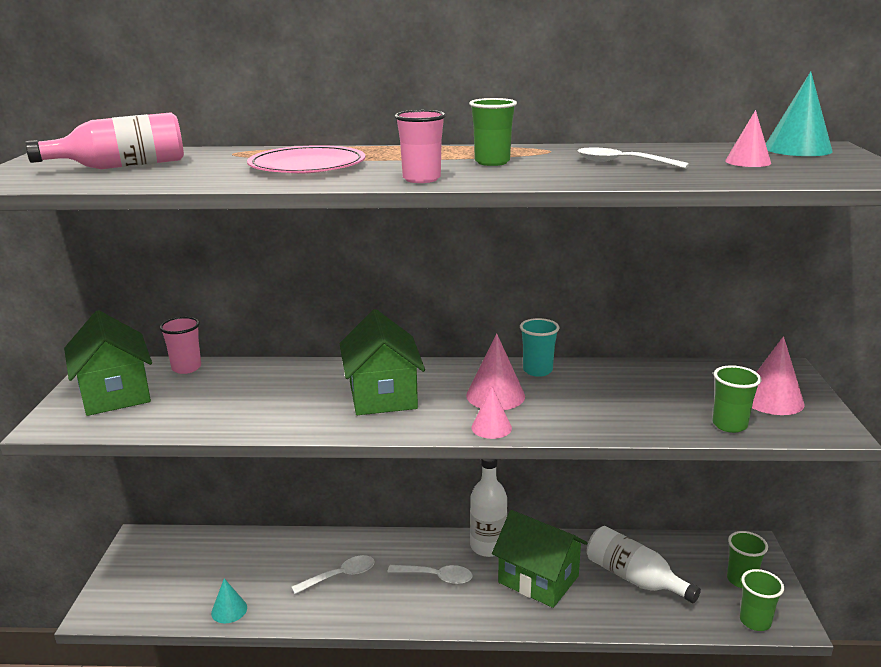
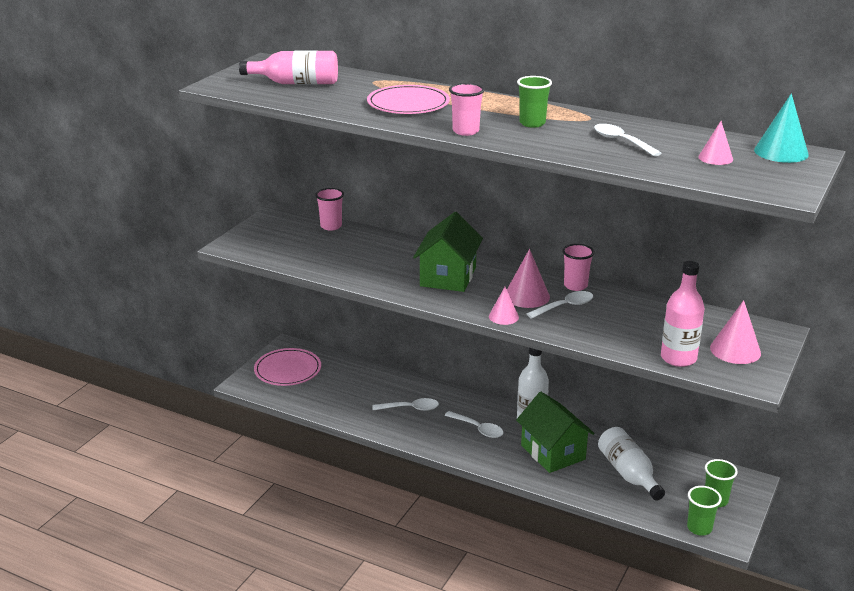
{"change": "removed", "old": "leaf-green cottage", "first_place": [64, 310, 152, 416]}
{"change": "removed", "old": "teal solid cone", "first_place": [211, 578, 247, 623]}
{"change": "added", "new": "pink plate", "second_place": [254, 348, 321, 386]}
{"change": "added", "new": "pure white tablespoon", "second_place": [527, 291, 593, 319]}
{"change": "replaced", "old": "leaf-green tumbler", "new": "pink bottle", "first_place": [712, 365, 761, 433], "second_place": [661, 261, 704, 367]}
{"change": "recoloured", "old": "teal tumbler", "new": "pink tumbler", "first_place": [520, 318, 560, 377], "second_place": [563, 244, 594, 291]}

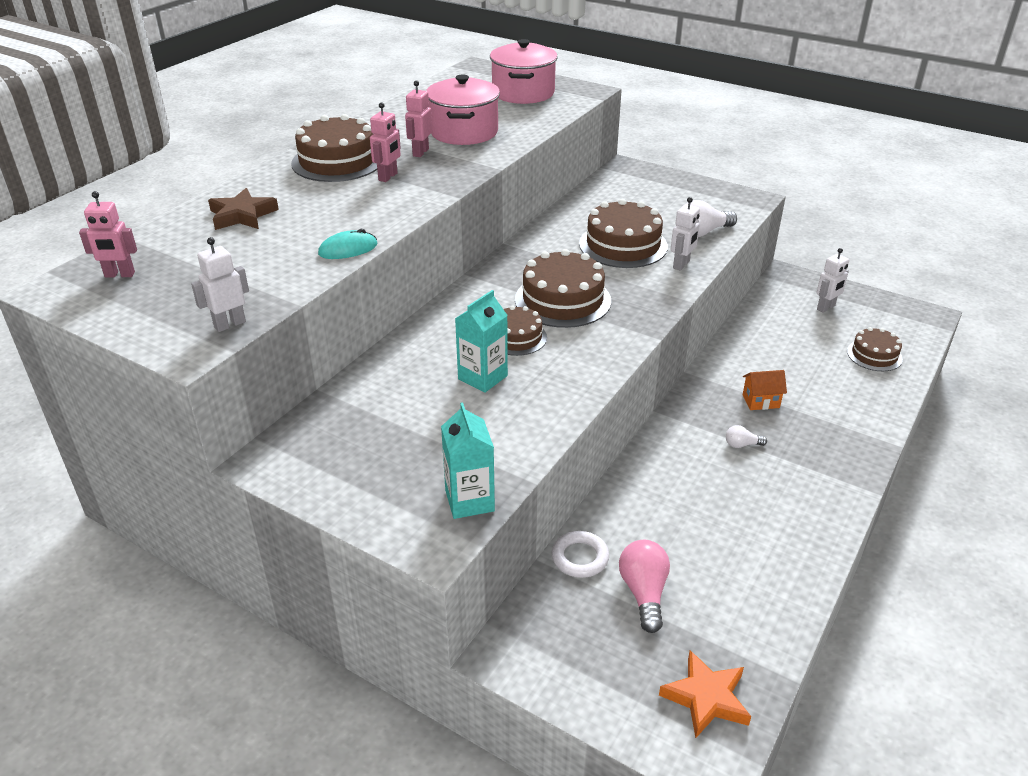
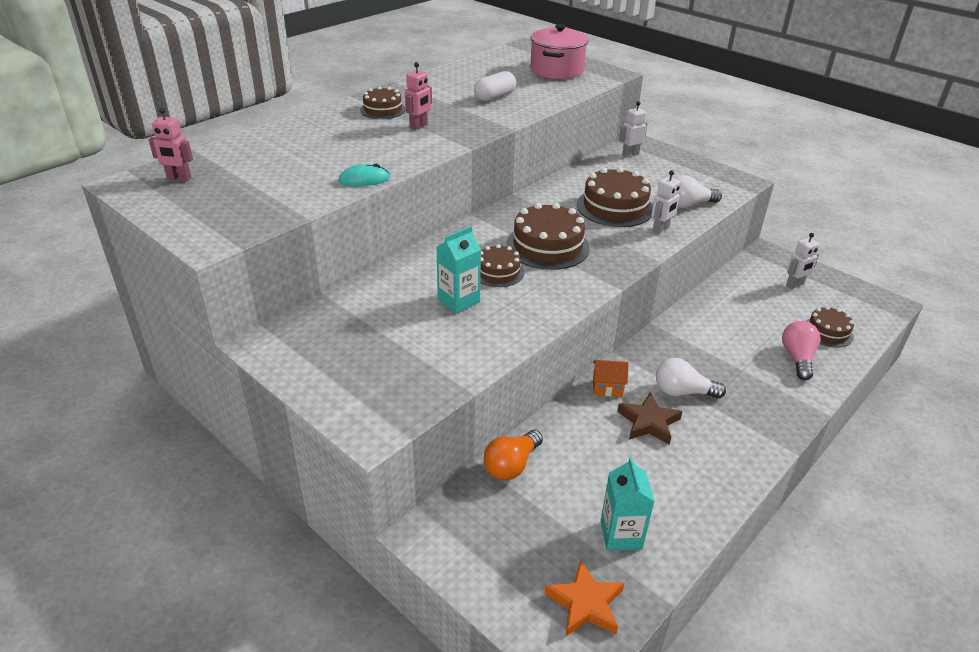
{"change": "removed", "old": "pink robot", "first_place": [405, 80, 432, 157]}
{"change": "moved", "old": "pure white robot", "first_place": [191, 237, 249, 332], "second_place": [619, 101, 647, 158]}
{"change": "moved", "old": "dark brown star", "first_place": [208, 188, 279, 230], "second_place": [617, 393, 682, 445]}
{"change": "moved", "old": "teal milk carton", "first_place": [441, 402, 495, 519], "second_place": [600, 457, 655, 551]}
{"change": "moved", "old": "pink bulb", "first_place": [619, 540, 670, 633], "second_place": [782, 321, 821, 380]}
{"change": "moved", "old": "bright orange cottage", "first_place": [743, 370, 787, 410], "second_place": [593, 360, 629, 397]}
{"change": "replaced", "old": "pink pot", "new": "pure white capsule", "first_place": [426, 75, 500, 145], "second_place": [474, 71, 516, 101]}
{"change": "replaced", "old": "pure white torus", "new": "bright orange bulb", "first_place": [552, 531, 609, 578], "second_place": [484, 430, 543, 480]}
{"change": "resized", "old": "dark brown cake", "first_place": [291, 114, 377, 182], "second_place": [360, 86, 405, 119], "factor": 0.59}
{"change": "resized", "old": "pure white bulb", "first_place": [726, 425, 767, 448], "second_place": [656, 358, 726, 399], "factor": 1.87}

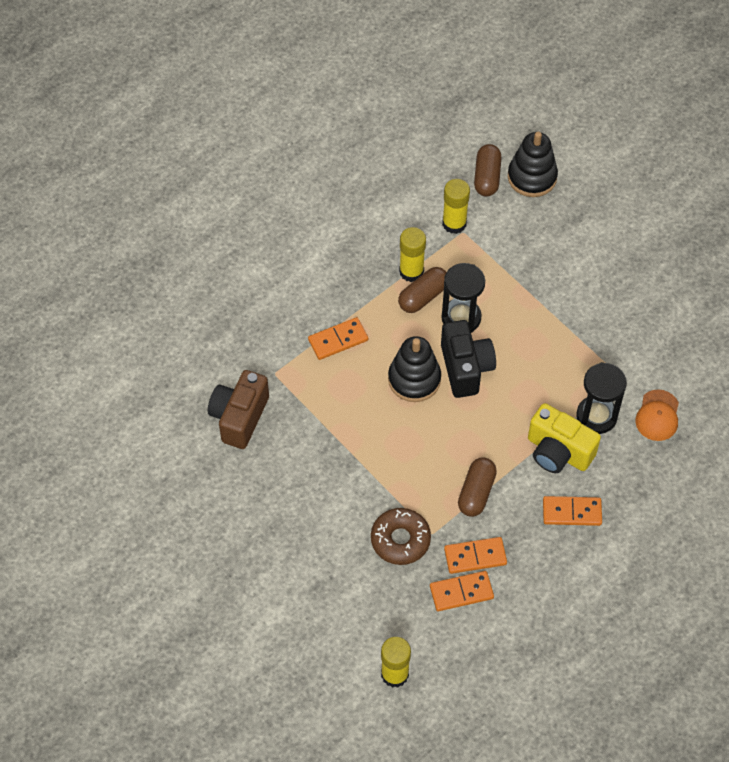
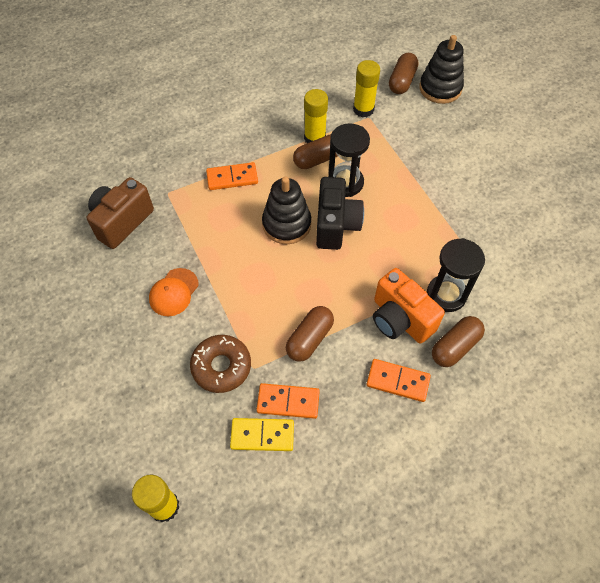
{"change": "added", "new": "dark brown capsule", "second_place": [432, 316, 485, 367]}
{"change": "moved", "old": "bright orange baseball cap", "first_place": [635, 389, 679, 441], "second_place": [149, 268, 199, 316]}
{"change": "recoloured", "old": "bright orange domino piece", "new": "golden domino piece", "first_place": [430, 571, 494, 611], "second_place": [230, 418, 294, 451]}
{"change": "recoloured", "old": "golden photo camera", "new": "bright orange photo camera", "first_place": [528, 403, 601, 473], "second_place": [373, 268, 445, 344]}

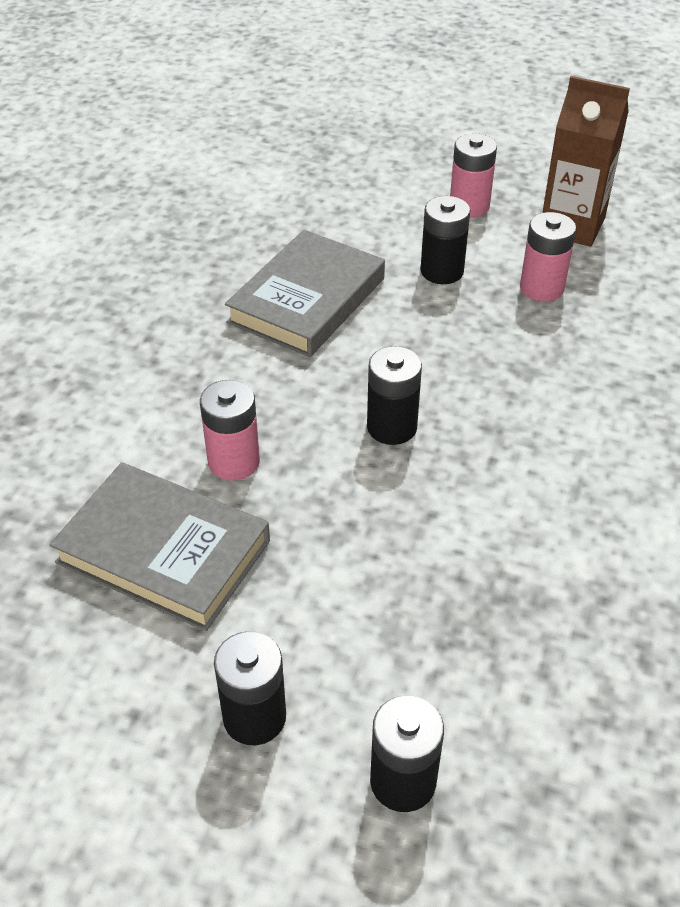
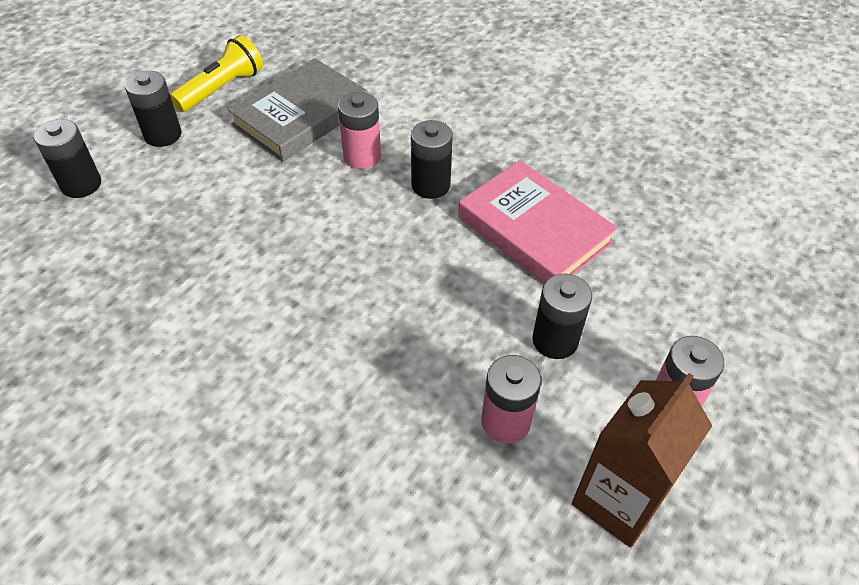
{"change": "added", "new": "golden flashlight", "second_place": [170, 35, 263, 112]}
{"change": "moved", "old": "black battery", "first_place": [367, 346, 422, 445], "second_place": [411, 120, 453, 199]}
{"change": "recoloured", "old": "grey hardback", "new": "pink hardback", "first_place": [225, 230, 385, 357], "second_place": [458, 160, 618, 283]}

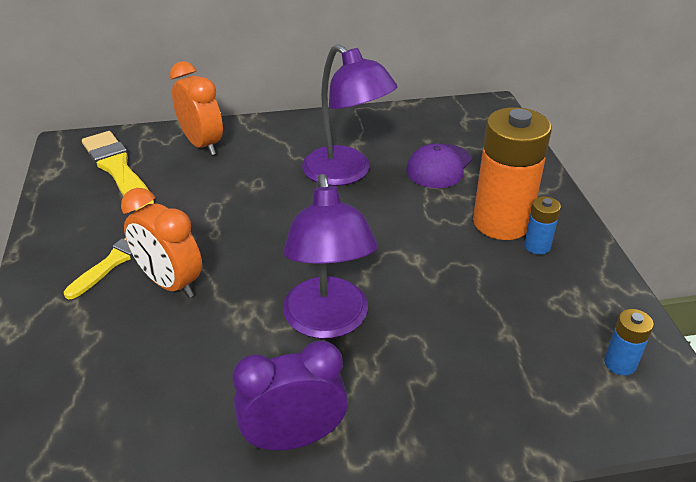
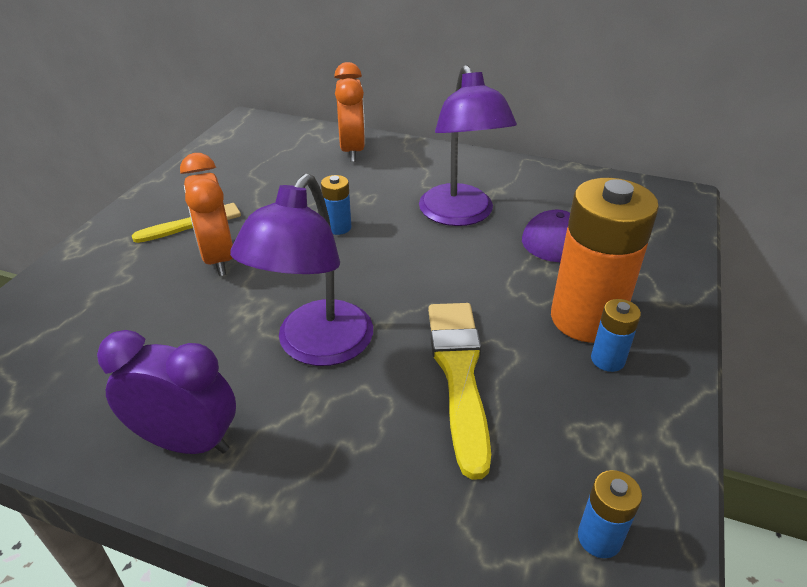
{"change": "added", "new": "blue battery", "second_place": [321, 175, 351, 235]}
{"change": "moved", "old": "golden brush", "first_place": [82, 131, 154, 211], "second_place": [428, 303, 491, 480]}

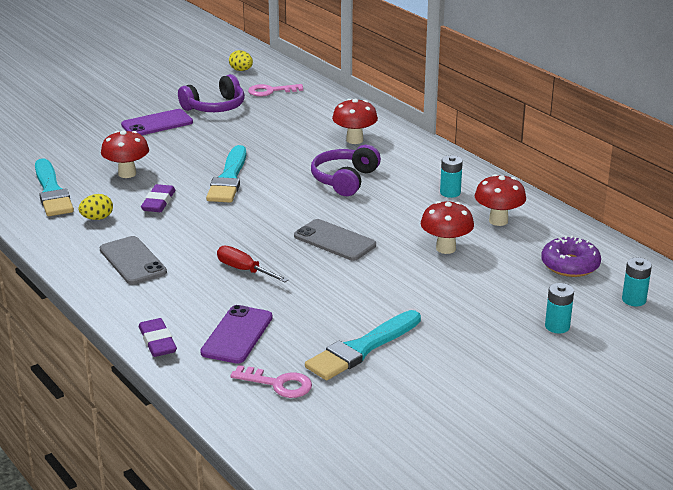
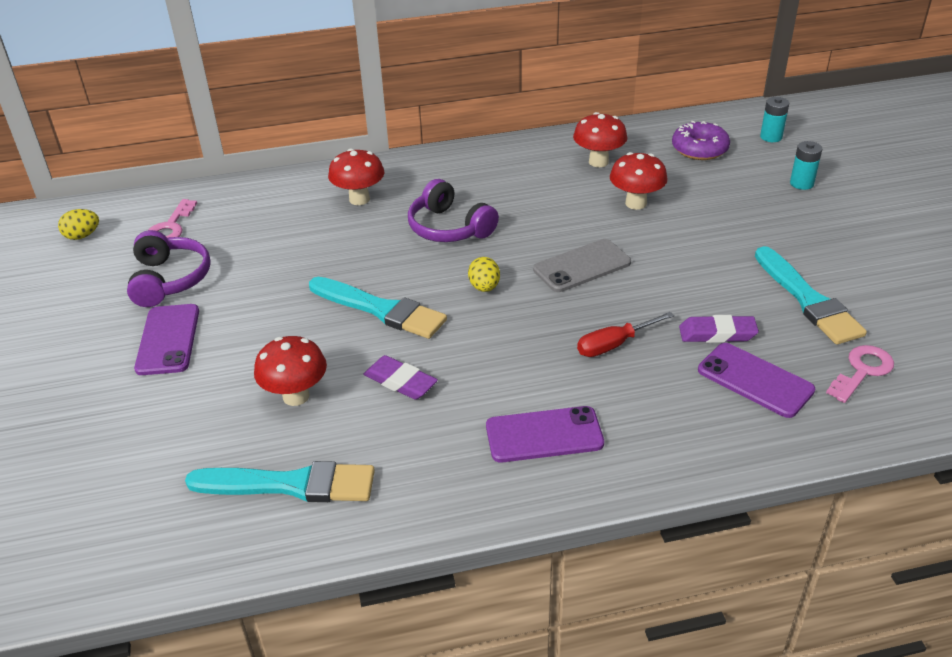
{"change": "removed", "old": "teal battery", "first_place": [440, 155, 463, 198]}
{"change": "moved", "old": "golden egg shape", "first_place": [78, 194, 113, 220], "second_place": [468, 257, 500, 292]}
{"change": "moved", "old": "royal purple eraser", "first_place": [139, 318, 177, 357], "second_place": [679, 315, 759, 343]}
{"change": "recoloured", "old": "grey phone", "new": "royal purple phone", "first_place": [100, 236, 167, 284], "second_place": [486, 406, 604, 462]}

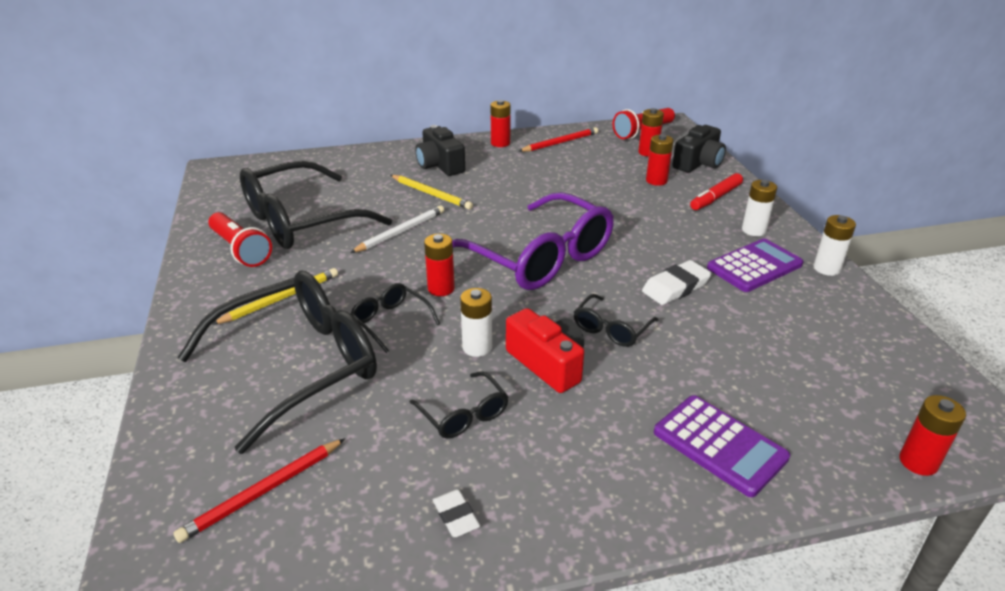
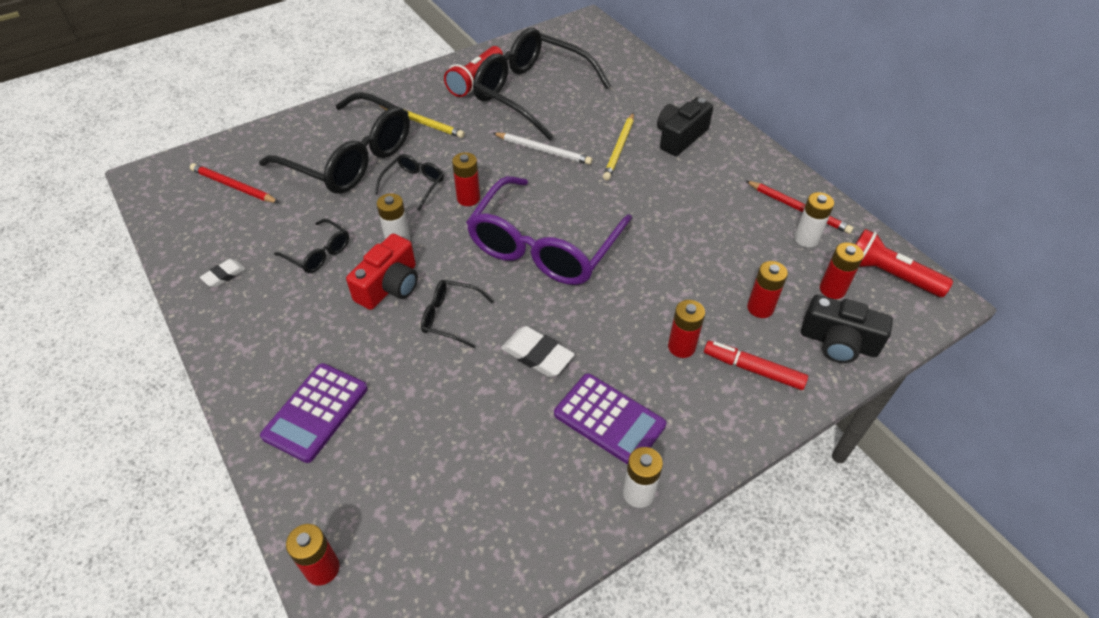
{"change": "moved", "old": "scarlet battery", "first_place": [490, 100, 511, 147], "second_place": [668, 300, 705, 358]}
{"change": "moved", "old": "pure white battery", "first_place": [742, 180, 777, 236], "second_place": [794, 192, 834, 247]}
{"change": "turned", "old": "black spectacles", "first_place": [409, 371, 509, 439], "second_place": [274, 219, 349, 273], "degrees": -90}

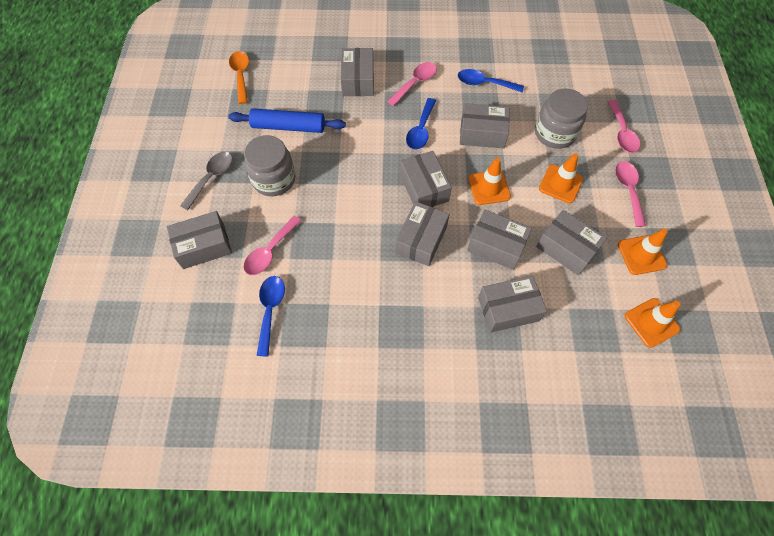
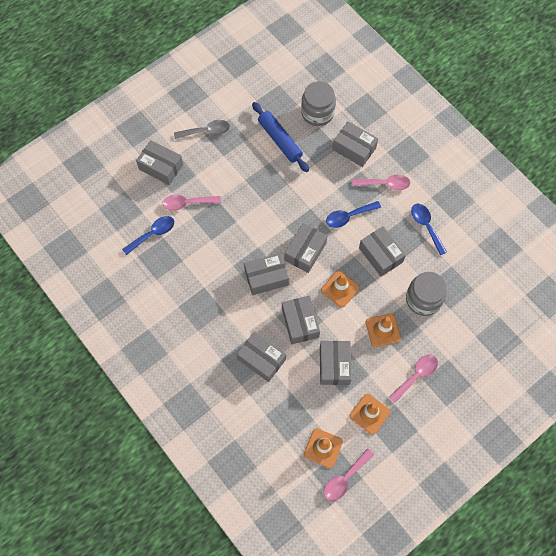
{"change": "removed", "old": "bright orange tablespoon", "first_place": [229, 51, 249, 104]}
{"change": "moved", "old": "grey jar", "first_place": [244, 135, 295, 196], "second_place": [301, 81, 336, 126]}
{"change": "moved", "old": "pink tablespoon", "first_place": [607, 100, 640, 153], "second_place": [324, 448, 374, 501]}
{"change": "turned", "old": "grey package", "first_place": [341, 48, 374, 96], "second_place": [332, 121, 378, 167], "degrees": 75}

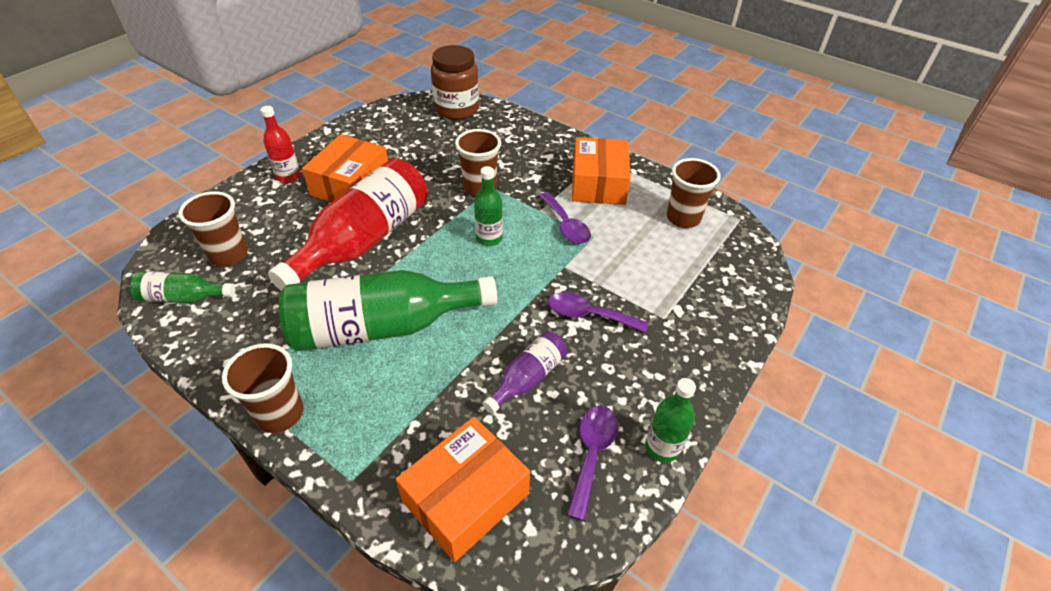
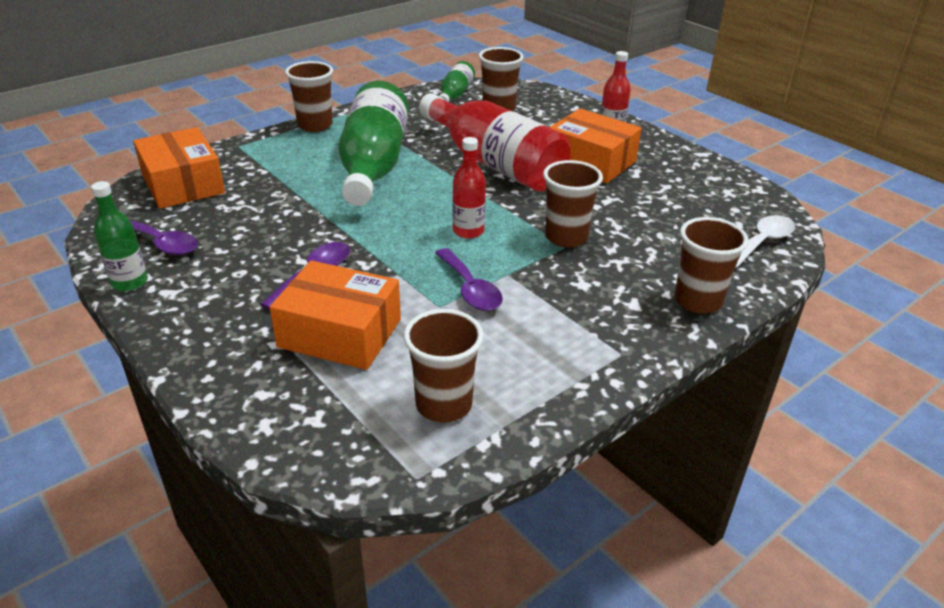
{"change": "removed", "old": "royal purple bottle", "first_place": [482, 331, 567, 414]}
{"change": "added", "new": "dark brown tumbler", "second_place": [674, 217, 749, 314]}
{"change": "moved", "old": "bright orange package", "first_place": [572, 137, 631, 205], "second_place": [270, 260, 401, 370]}
{"change": "replaced", "old": "dark brown jar", "new": "pure white tablespoon", "first_place": [431, 45, 479, 120], "second_place": [735, 215, 795, 268]}
{"change": "recoloured", "old": "leaf-green bottle", "new": "scarlet bottle", "first_place": [474, 166, 503, 246], "second_place": [453, 137, 486, 239]}
{"change": "turned", "old": "royal purple tablespoon", "first_place": [539, 192, 591, 244], "second_place": [435, 248, 503, 311], "degrees": -105}

